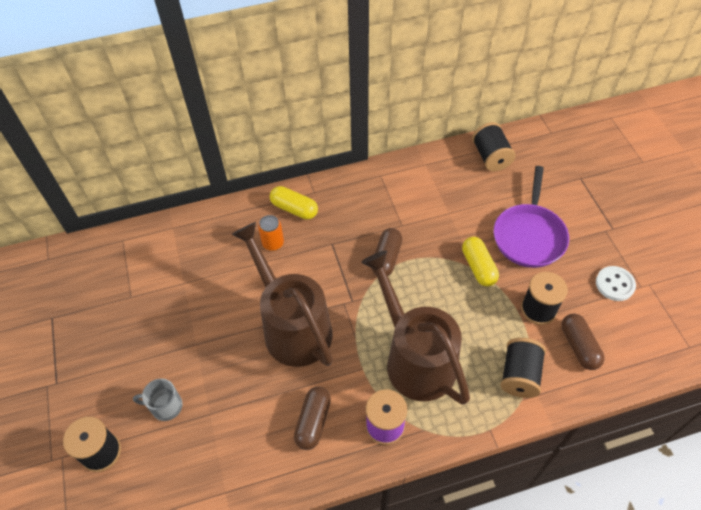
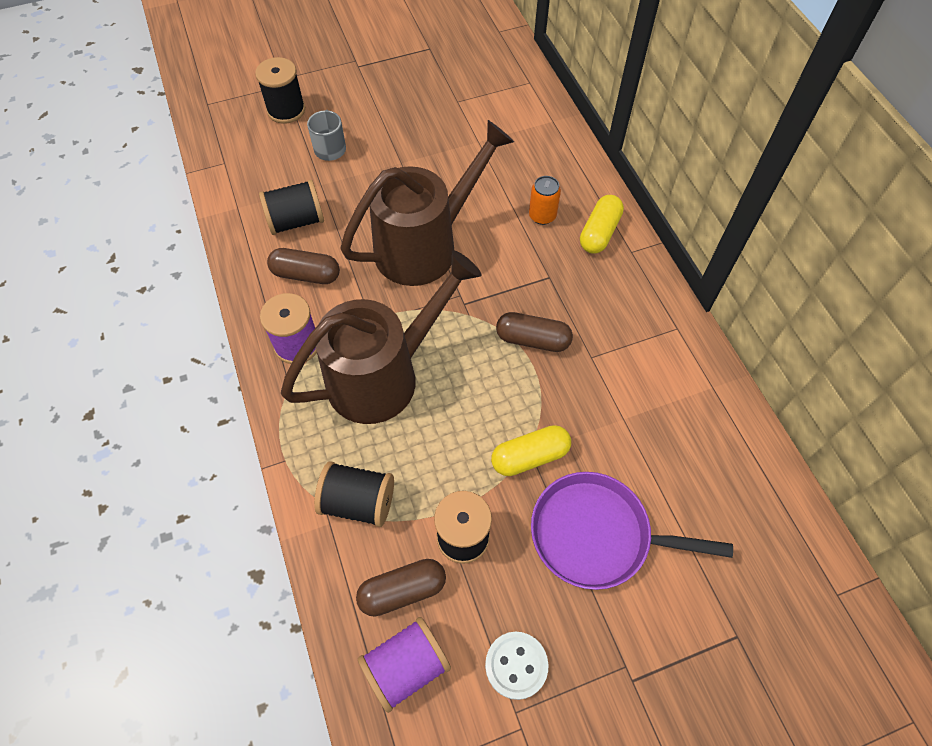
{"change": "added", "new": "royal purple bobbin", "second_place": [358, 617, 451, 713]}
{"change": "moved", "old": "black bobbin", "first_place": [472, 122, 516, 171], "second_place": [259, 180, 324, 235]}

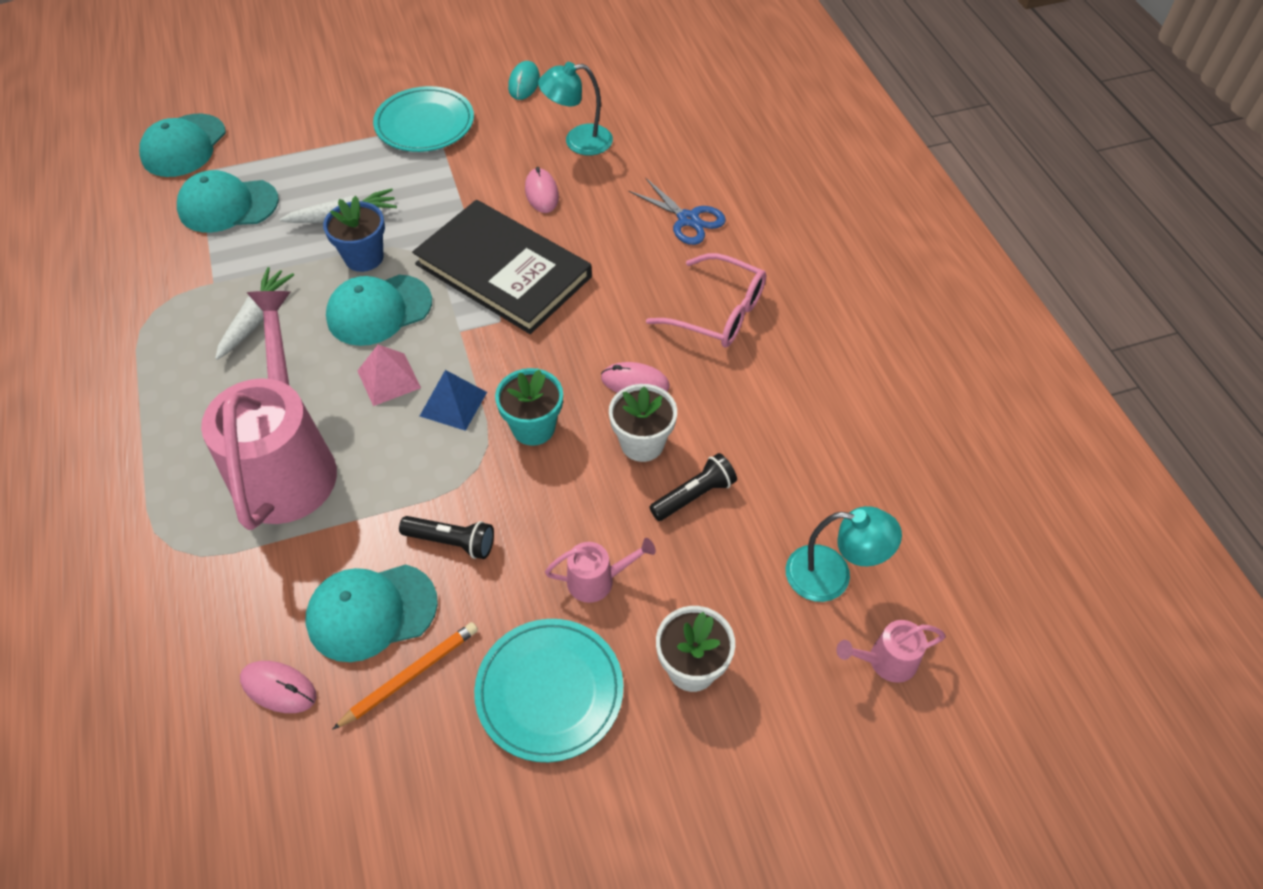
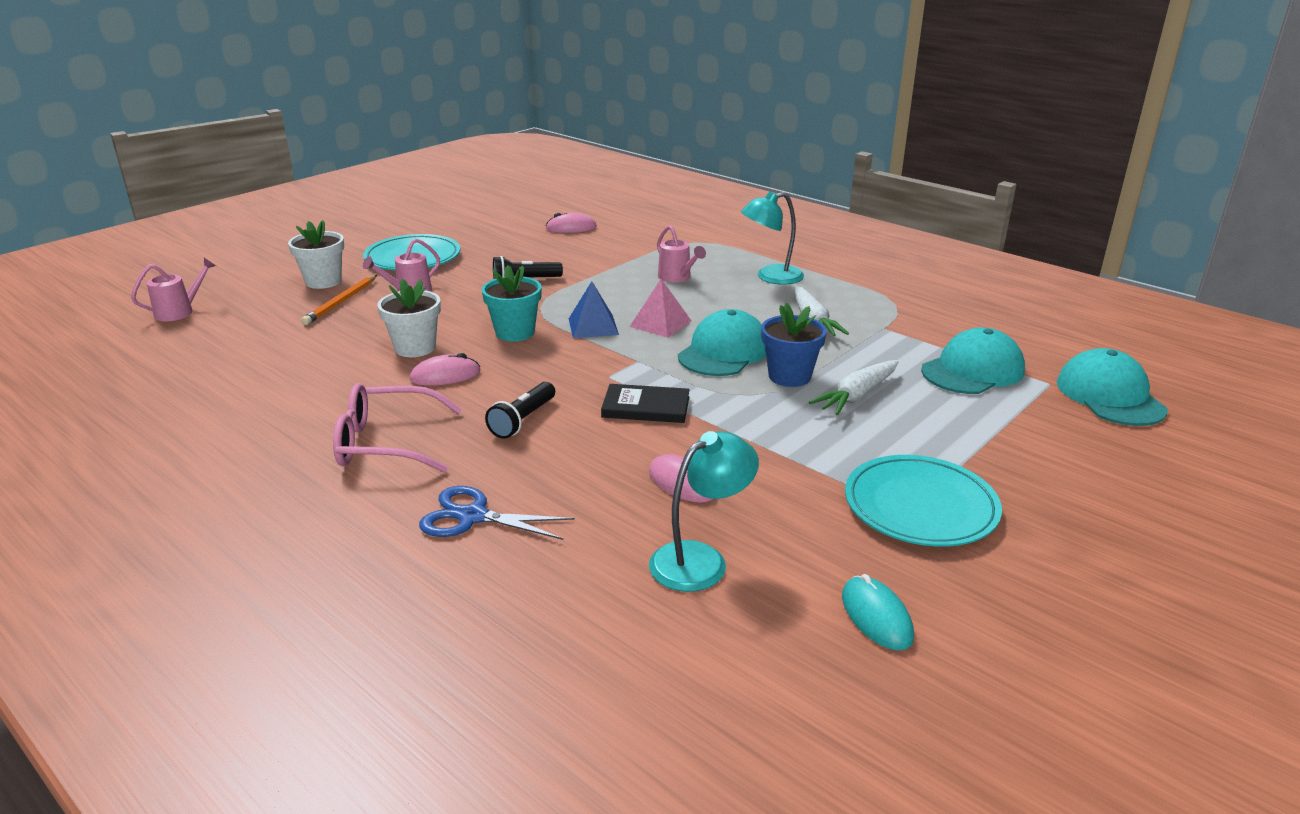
{"change": "removed", "old": "teal baseball cap", "first_place": [306, 564, 438, 662]}
{"change": "moved", "old": "bright orange lead pencil", "first_place": [332, 622, 478, 730], "second_place": [301, 275, 377, 325]}
{"change": "moved", "old": "black flashlight", "first_place": [649, 453, 737, 521], "second_place": [485, 382, 555, 439]}
{"change": "moved", "old": "teal lamp", "first_place": [786, 506, 902, 602], "second_place": [741, 191, 804, 285]}
{"change": "resized", "old": "pink sprinkling can", "first_place": [201, 291, 337, 530], "second_place": [657, 225, 706, 283], "factor": 0.41}
{"change": "resized", "old": "black hardback", "first_place": [412, 200, 592, 334], "second_place": [601, 384, 690, 423], "factor": 0.47}

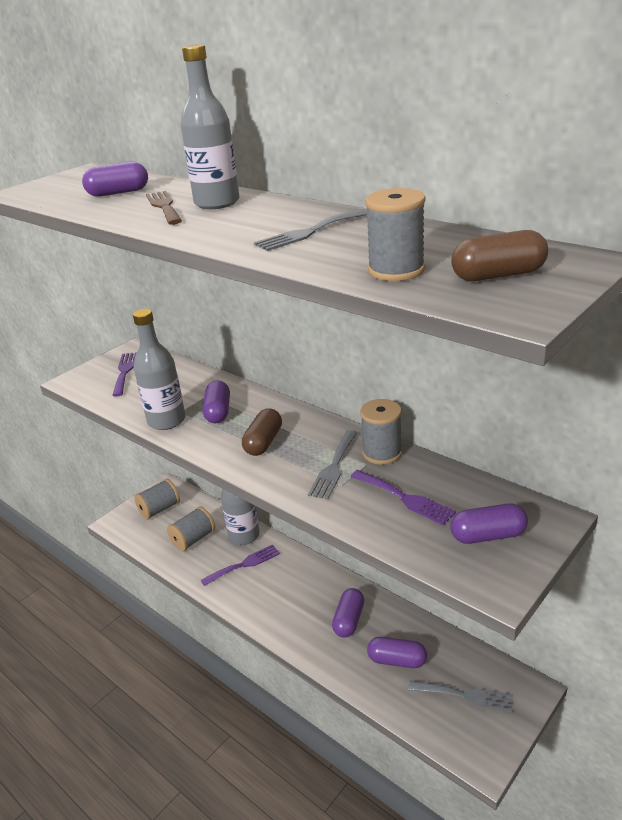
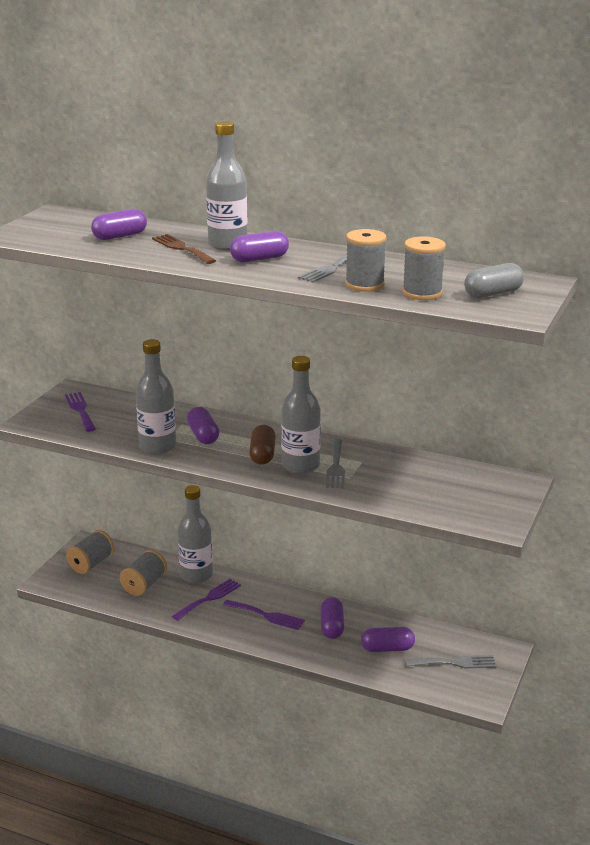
{"change": "added", "new": "grey bottle", "second_place": [281, 356, 321, 474]}
{"change": "moved", "old": "royal purple fork", "first_place": [351, 470, 456, 526], "second_place": [223, 600, 305, 630]}
{"change": "moved", "old": "grey bobbin", "first_place": [360, 399, 402, 465], "second_place": [345, 229, 387, 292]}
{"change": "moved", "old": "royal purple capsule", "first_place": [450, 503, 528, 544], "second_place": [230, 231, 289, 262]}
{"change": "recoloured", "old": "dark brown capsule", "new": "grey capsule", "first_place": [451, 230, 548, 281], "second_place": [464, 263, 524, 298]}

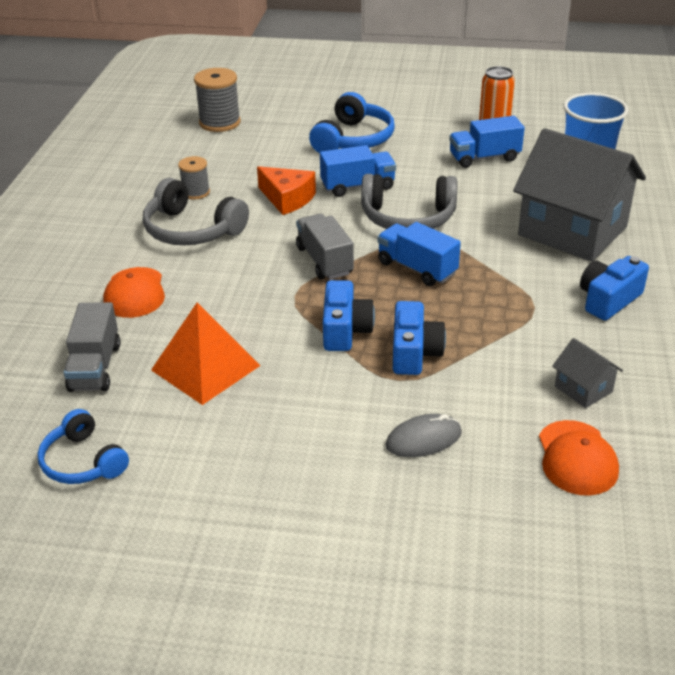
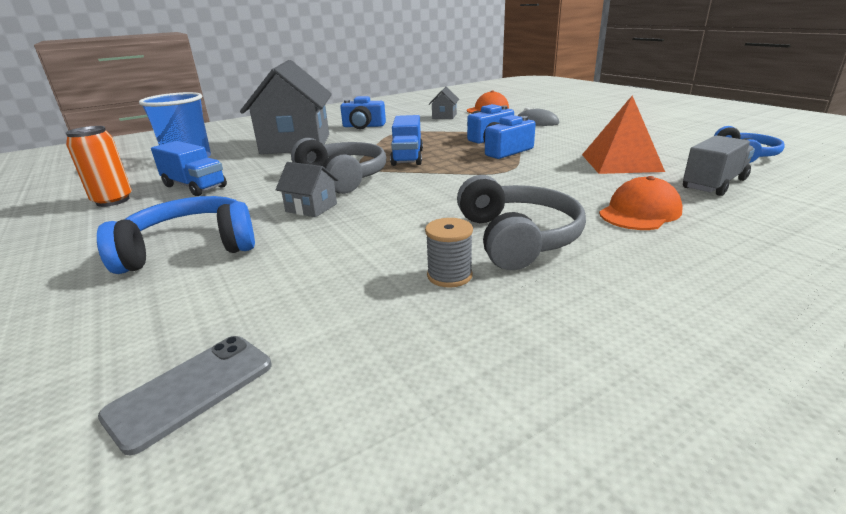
{"change": "removed", "old": "bright orange piece of cheese", "first_place": [257, 166, 316, 215]}
{"change": "removed", "old": "grey toy truck", "first_place": [296, 214, 354, 280]}
{"change": "replaced", "old": "grey bobbin", "new": "grey phone", "first_place": [194, 68, 241, 132], "second_place": [98, 336, 272, 455]}
{"change": "replaced", "old": "blue toy truck", "new": "grey cottage", "first_place": [320, 145, 396, 197], "second_place": [275, 162, 339, 217]}

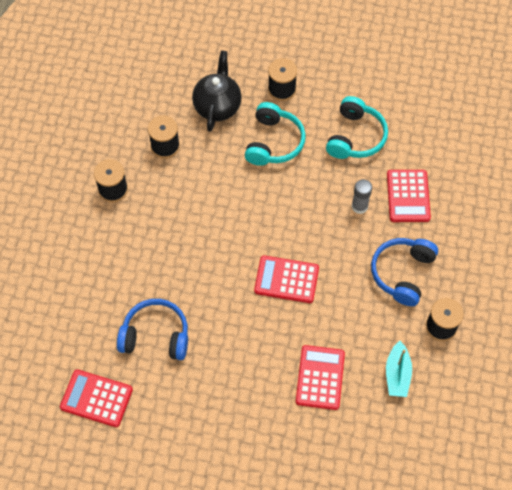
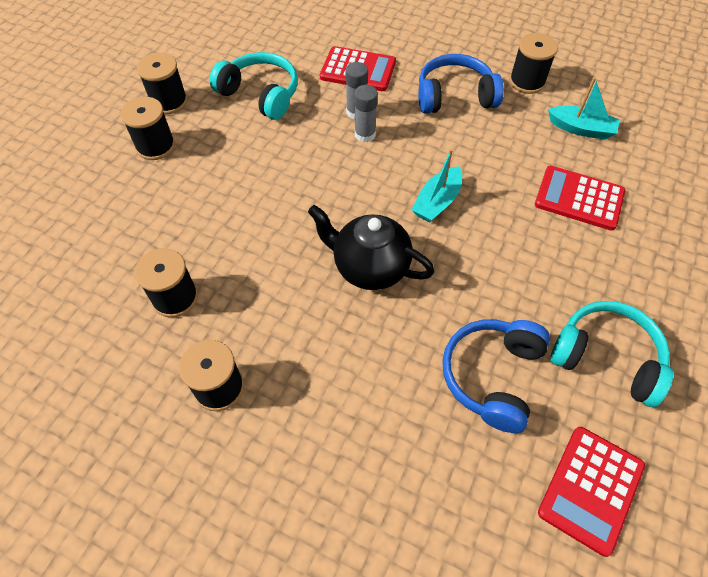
{"change": "added", "new": "black bobbin", "second_place": [137, 53, 187, 114]}
{"change": "added", "new": "grey stick of glue", "second_place": [354, 85, 378, 142]}
{"change": "moved", "old": "black china teapot", "first_place": [192, 51, 242, 132], "second_place": [308, 205, 435, 290]}
{"change": "moved", "old": "teal headset", "first_place": [245, 102, 306, 166], "second_place": [550, 301, 673, 407]}
{"change": "replaced", "old": "scarlet calculator", "new": "teal boat", "first_place": [254, 255, 319, 303], "second_place": [412, 149, 462, 223]}
{"change": "turned", "old": "blue headset", "first_place": [371, 238, 438, 306], "second_place": [418, 54, 504, 114], "degrees": 135}

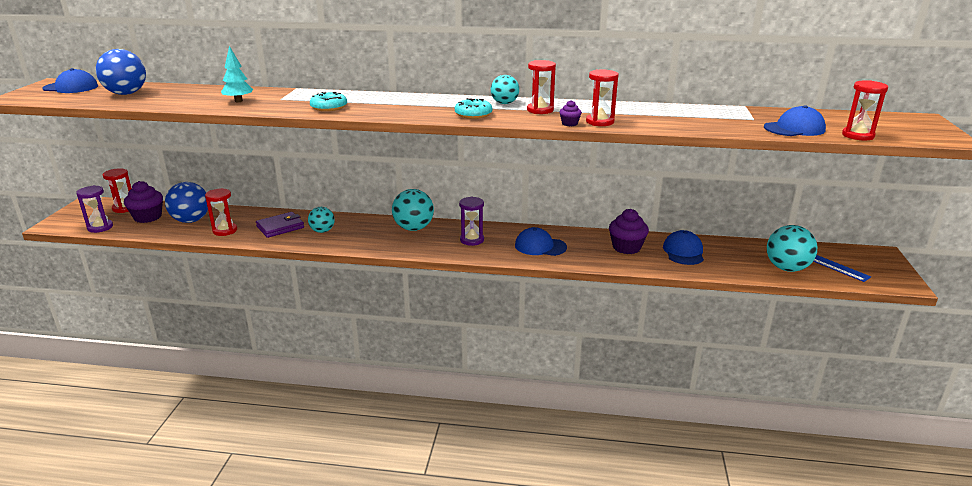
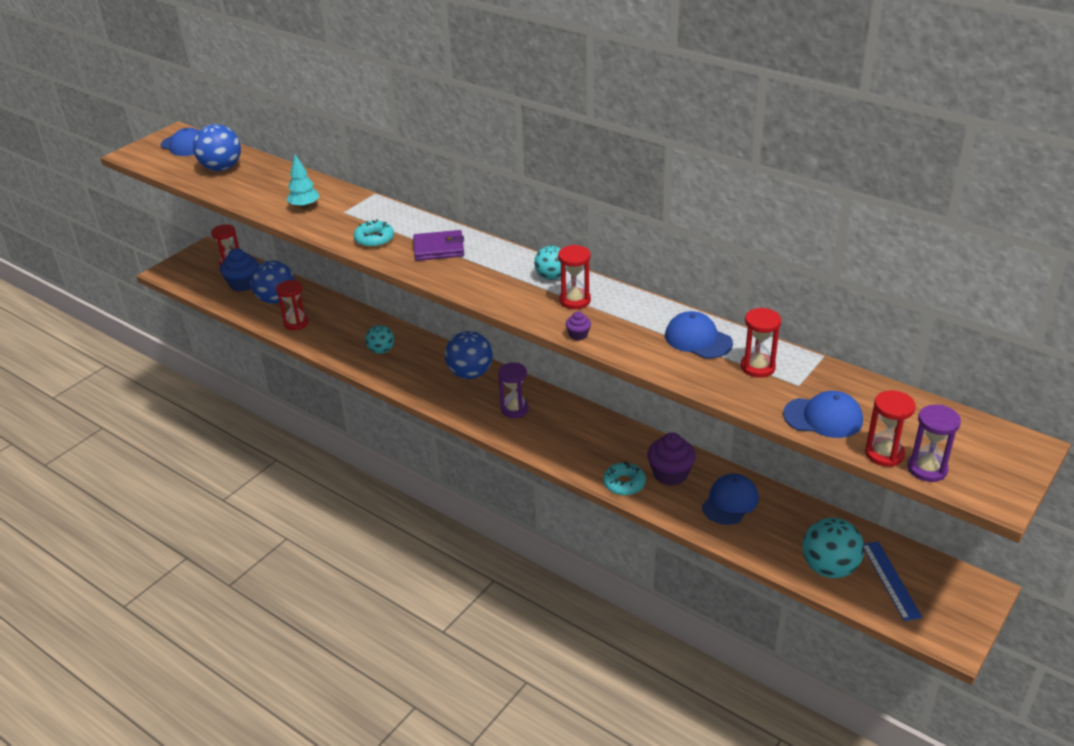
{"change": "moved", "old": "royal purple sandglass", "first_place": [76, 185, 113, 233], "second_place": [907, 405, 961, 482]}
{"change": "moved", "old": "royal purple wallet", "first_place": [256, 212, 304, 238], "second_place": [413, 230, 464, 261]}
{"change": "moved", "old": "teal glazed donut", "first_place": [455, 98, 493, 119], "second_place": [603, 462, 646, 496]}
{"change": "moved", "old": "blue baseball cap", "first_place": [515, 227, 567, 256], "second_place": [665, 311, 733, 359]}
{"change": "moved", "old": "scarlet sandglass", "first_place": [586, 70, 619, 126], "second_place": [741, 307, 781, 378]}
{"change": "recoloured", "old": "royal purple muffin", "new": "blue muffin", "first_place": [124, 181, 163, 223], "second_place": [220, 248, 259, 292]}
{"change": "recoloured", "old": "teal sphere", "new": "blue sphere", "first_place": [392, 189, 434, 231], "second_place": [445, 331, 493, 379]}

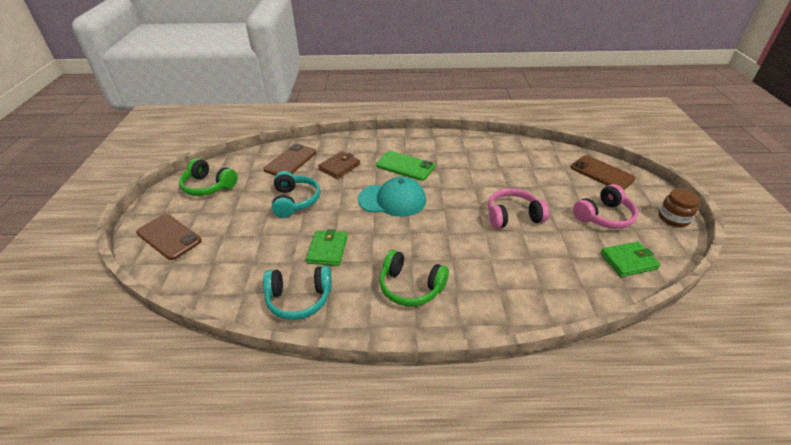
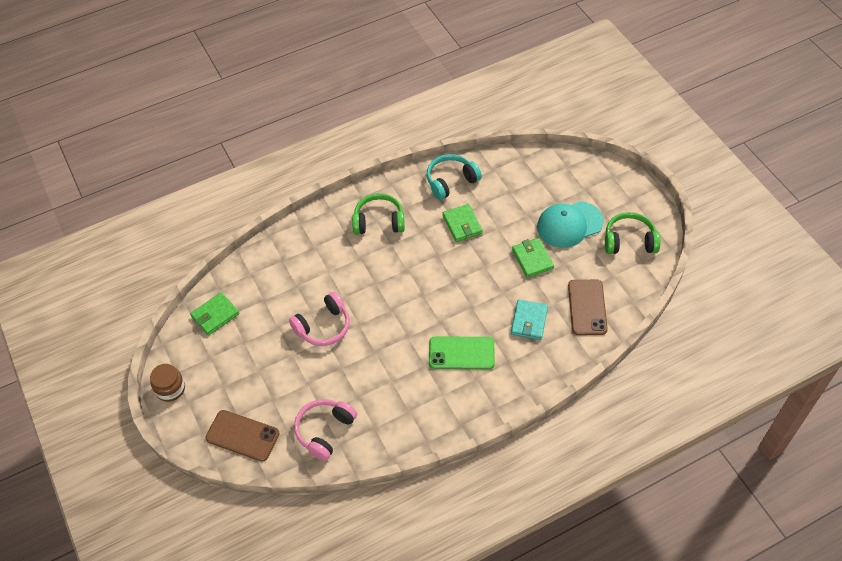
{"change": "removed", "old": "dark brown phone", "first_place": [136, 214, 202, 260]}
{"change": "moved", "old": "teal baseball cap", "first_place": [358, 177, 426, 217], "second_place": [537, 201, 604, 248]}
{"change": "moved", "old": "pink headset", "first_place": [573, 184, 638, 229], "second_place": [294, 399, 357, 461]}
{"change": "replaced", "old": "teal headset", "new": "leaf-green wallet", "first_place": [272, 171, 320, 218], "second_place": [512, 238, 554, 278]}
{"change": "recoloured", "old": "dark brown wallet", "new": "teal wallet", "first_place": [318, 151, 360, 179], "second_place": [511, 300, 548, 340]}

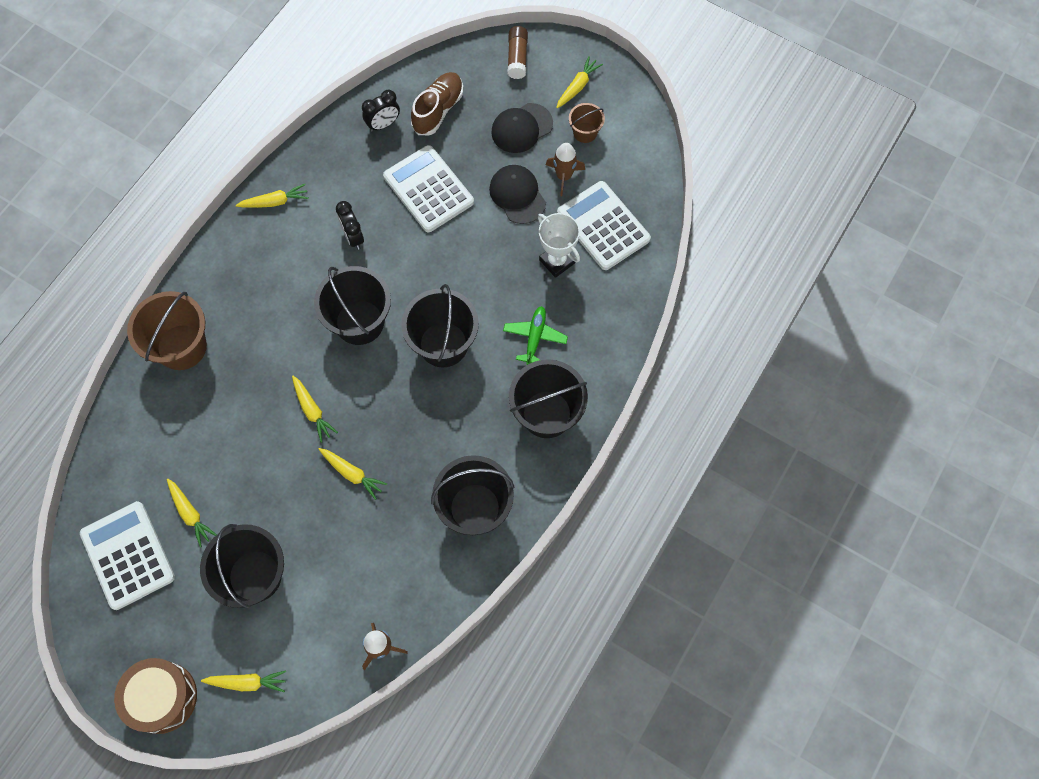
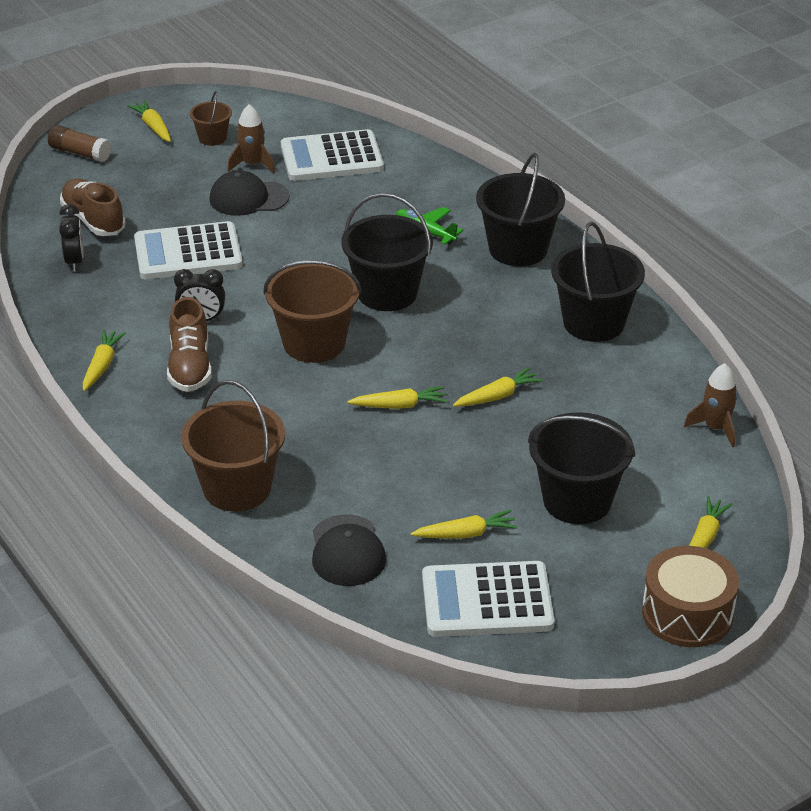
{"change": "removed", "old": "pure white trophy", "first_place": [538, 213, 580, 278]}
{"change": "added", "new": "dark brown shoe", "second_place": [167, 297, 212, 392]}
{"change": "moved", "old": "black baseball cap", "first_place": [491, 103, 553, 153], "second_place": [312, 514, 386, 586]}
{"change": "recoloured", "old": "black pail", "new": "dark brown pail", "first_place": [314, 266, 391, 345], "second_place": [263, 260, 362, 363]}

